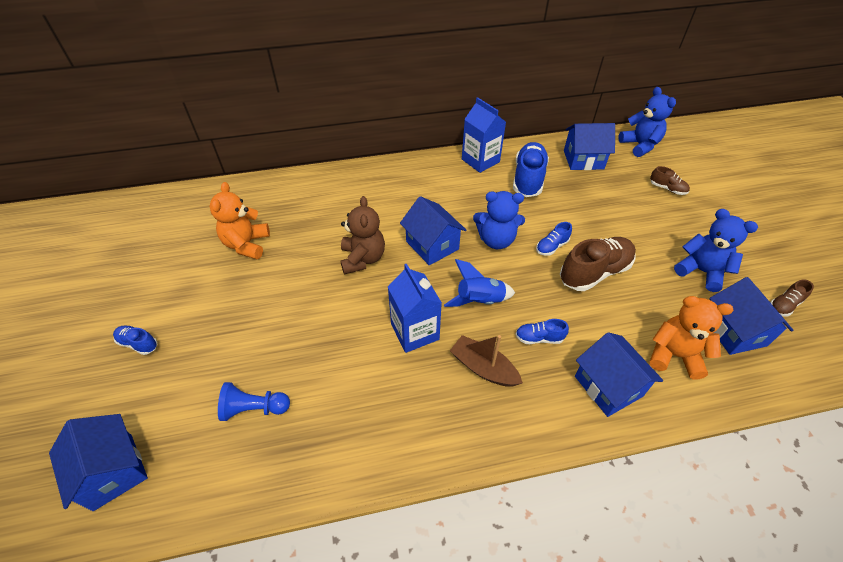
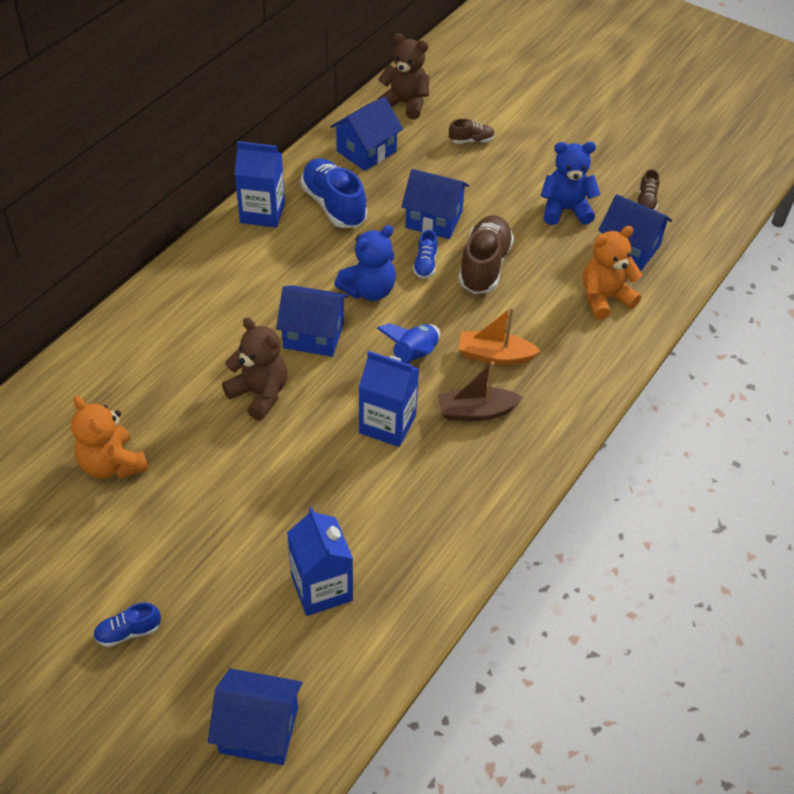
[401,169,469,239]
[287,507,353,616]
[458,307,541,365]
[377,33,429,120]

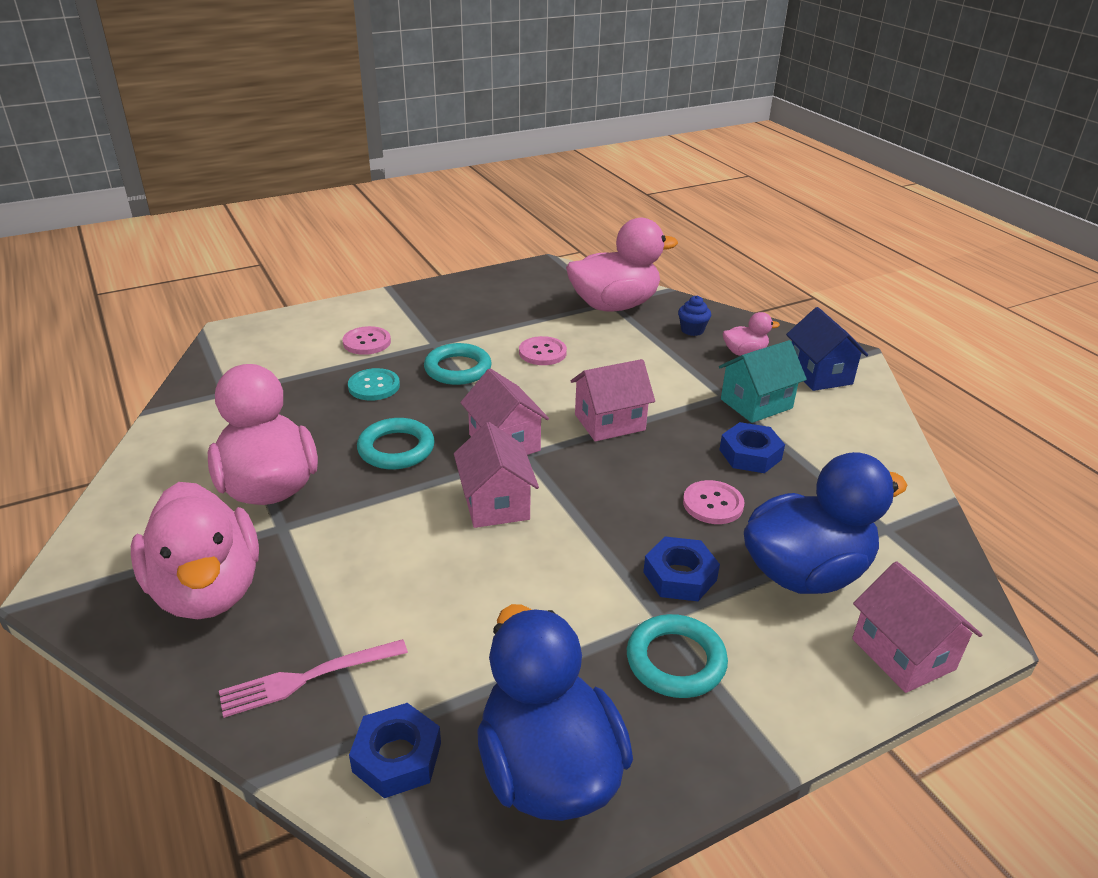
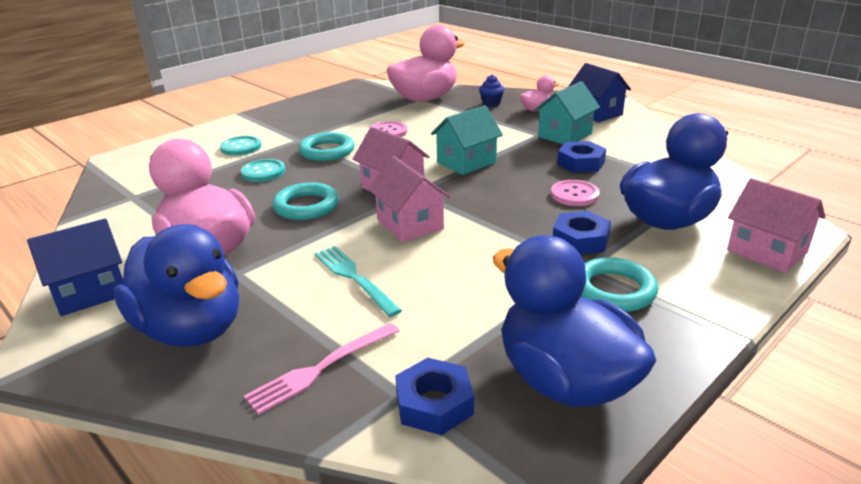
[27,218,123,316]
[315,246,402,317]
[114,224,239,347]
[220,136,261,156]
[431,105,503,175]

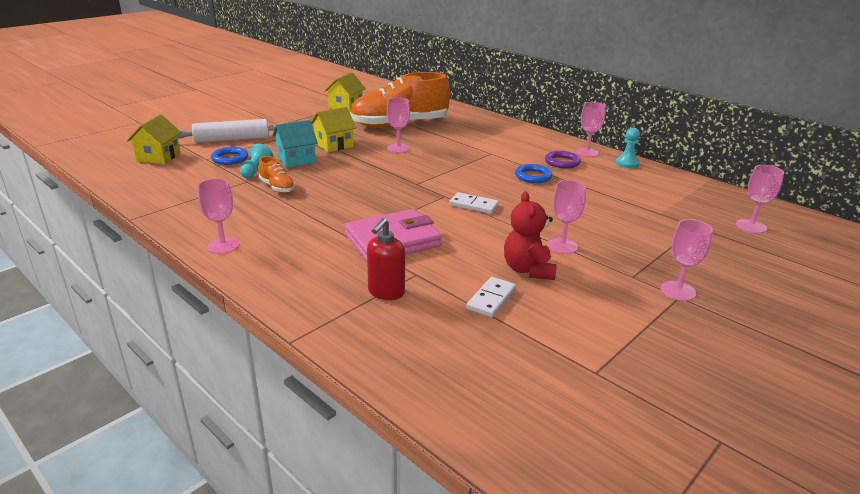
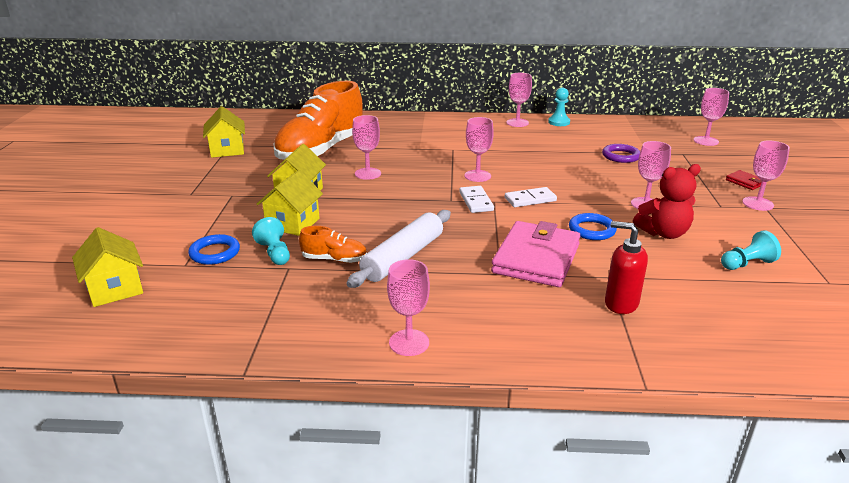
[464,117,494,182]
[721,230,781,270]
[726,170,762,190]
[346,210,451,288]
[459,186,494,213]
[569,213,617,240]
[602,144,640,163]
[257,170,323,236]
[605,221,648,314]
[633,164,701,239]

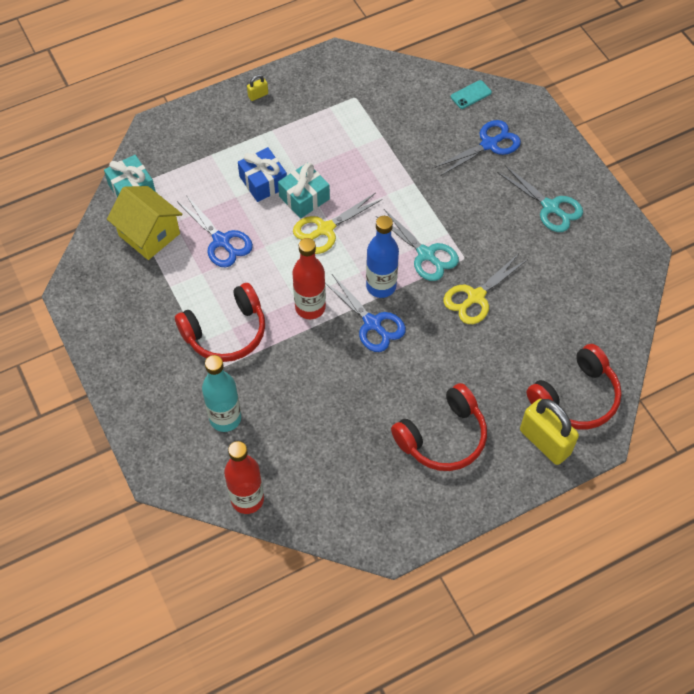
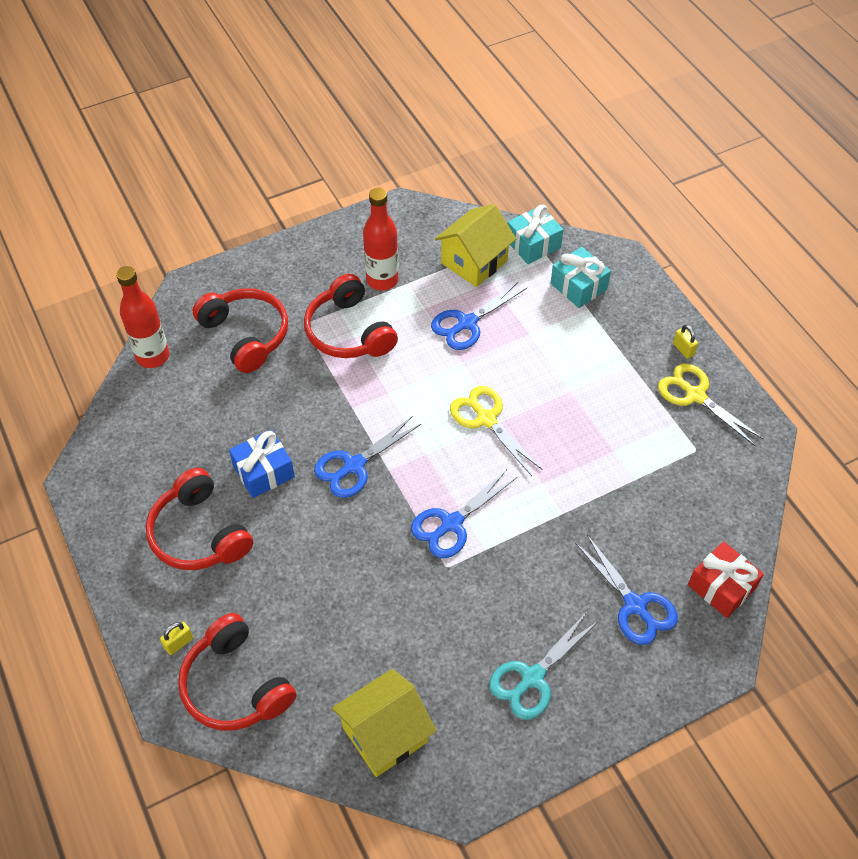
[366,216,399,298] (first image)
[332,669,436,777]
[229,429,295,498]
[551,247,611,308]
[363,188,399,291]
[658,364,764,446]
[193,288,288,373]
[688,541,764,618]
[411,470,517,558]
[160,622,193,655]

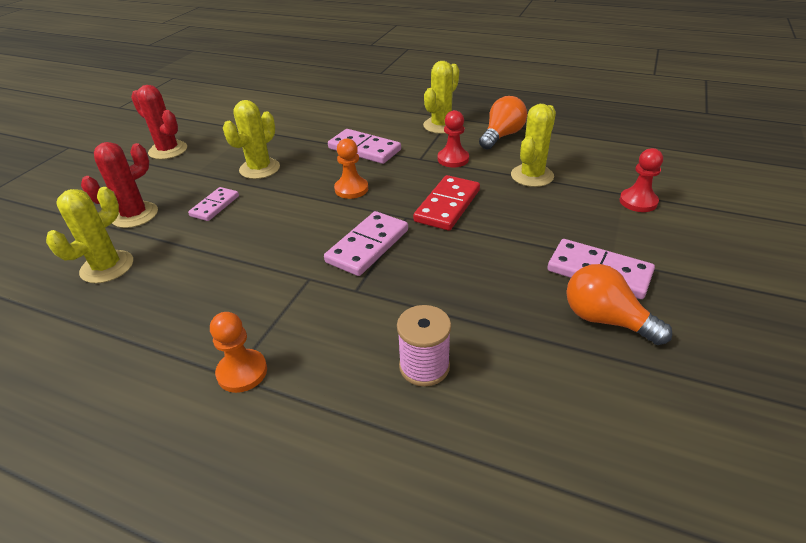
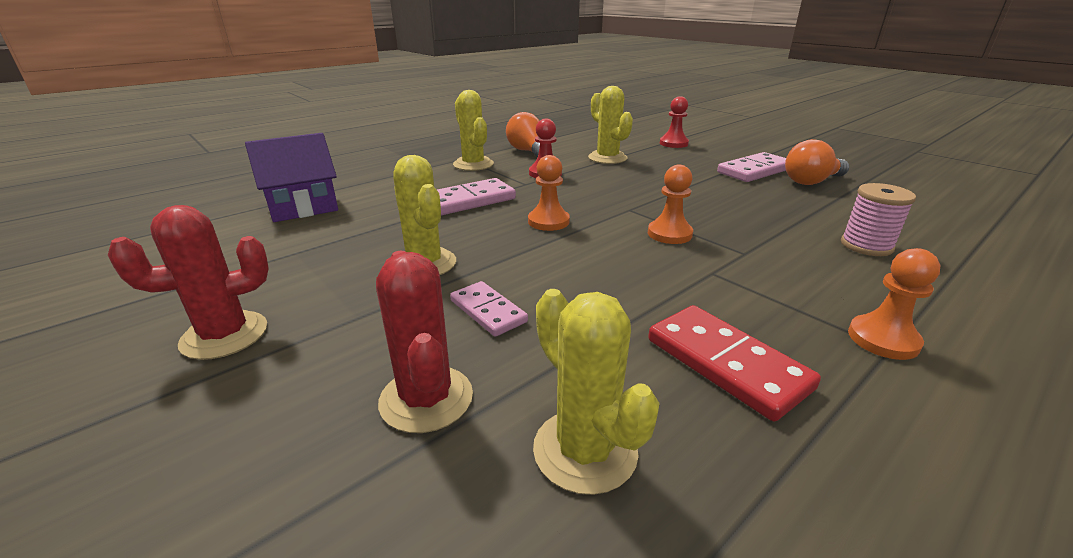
[245,133,338,222]
[648,305,821,422]
[648,165,693,244]

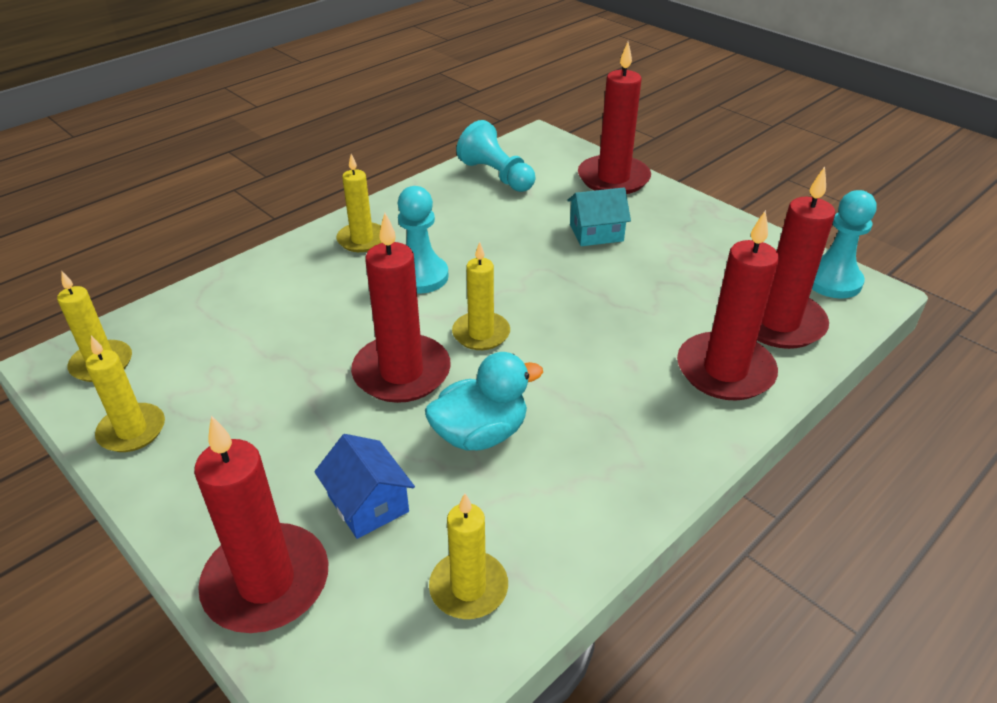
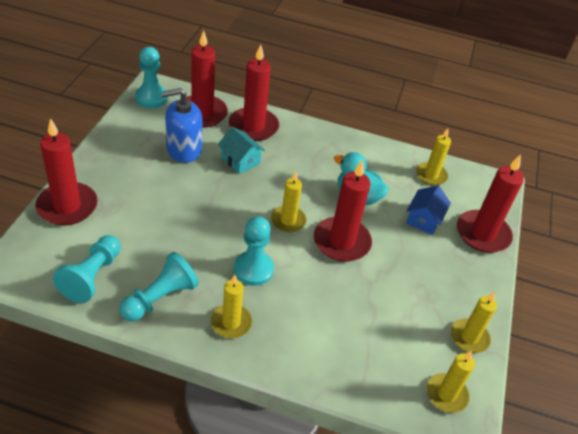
[119,252,199,321]
[162,88,202,163]
[218,127,265,174]

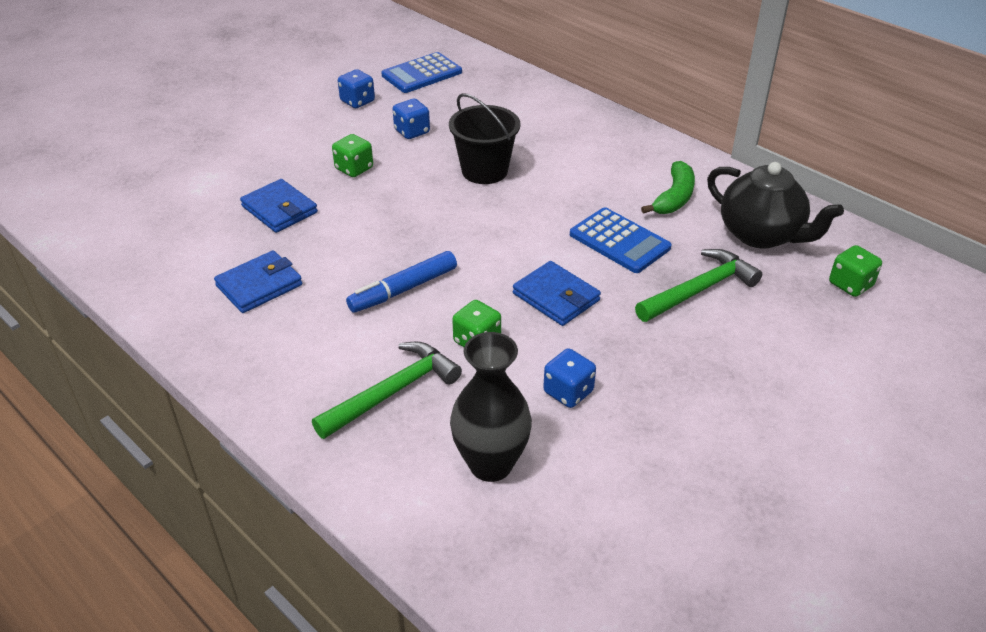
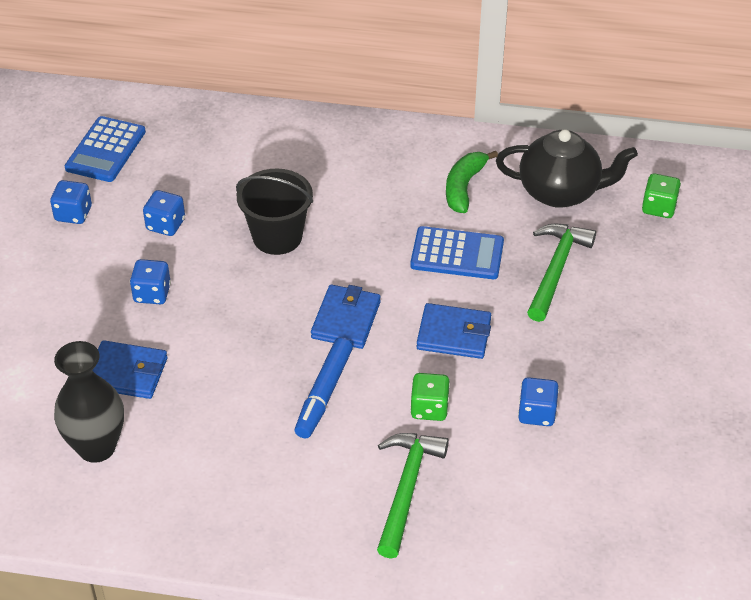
[311,284,381,349]
[54,341,124,463]
[130,259,171,304]
[446,151,498,213]

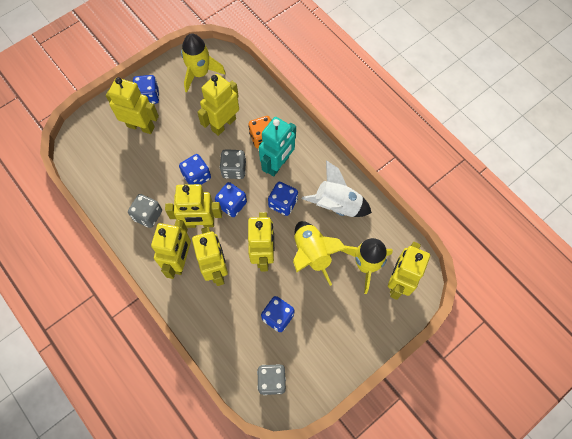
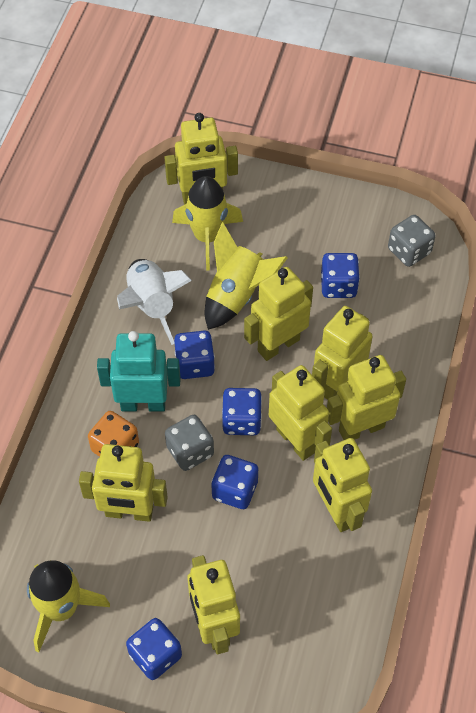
[313,438,372,532]

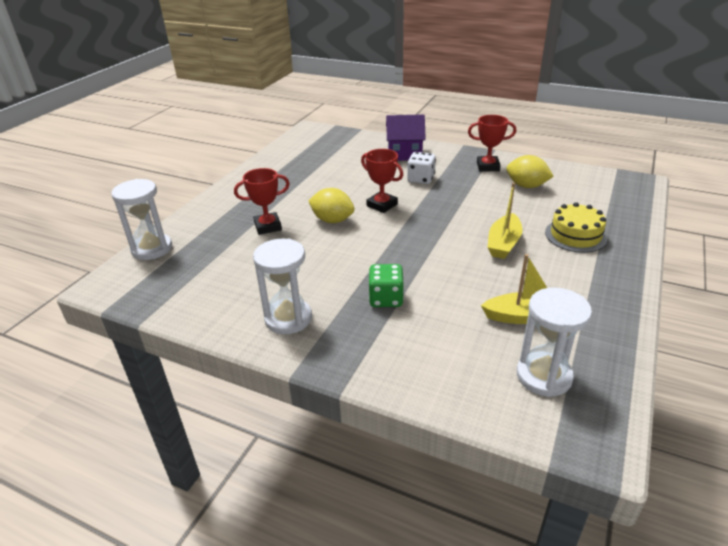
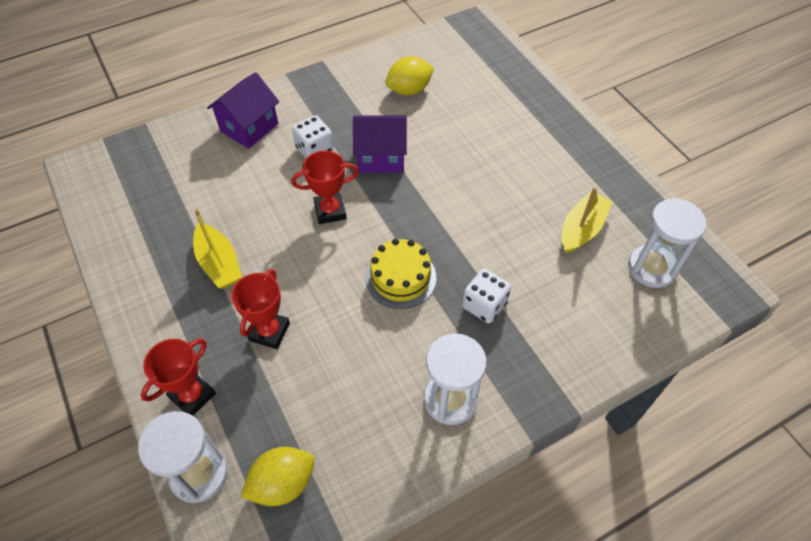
[353,115,407,173]
[241,447,315,506]
[141,339,216,416]
[193,210,242,289]
[365,239,436,309]
[462,269,511,323]

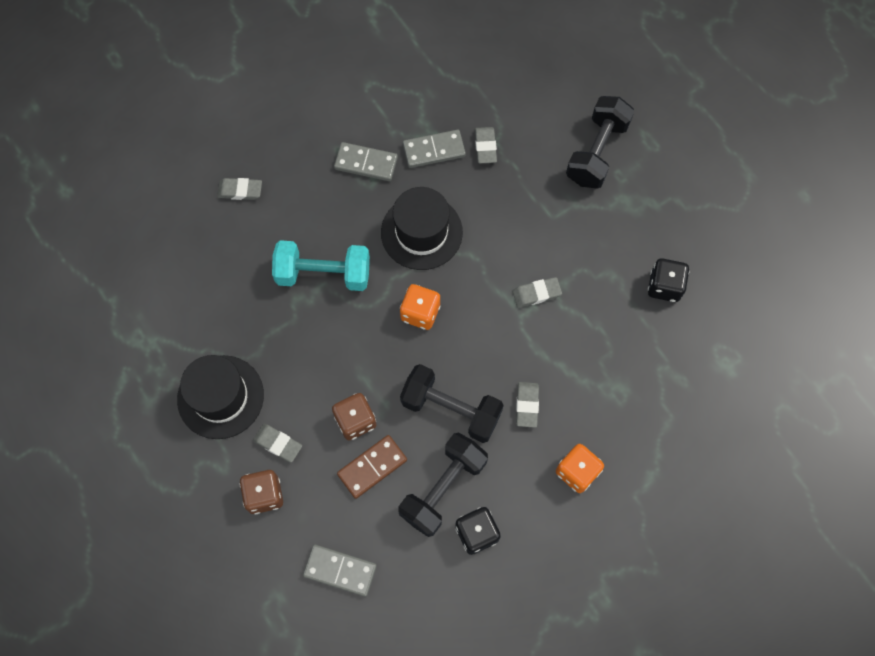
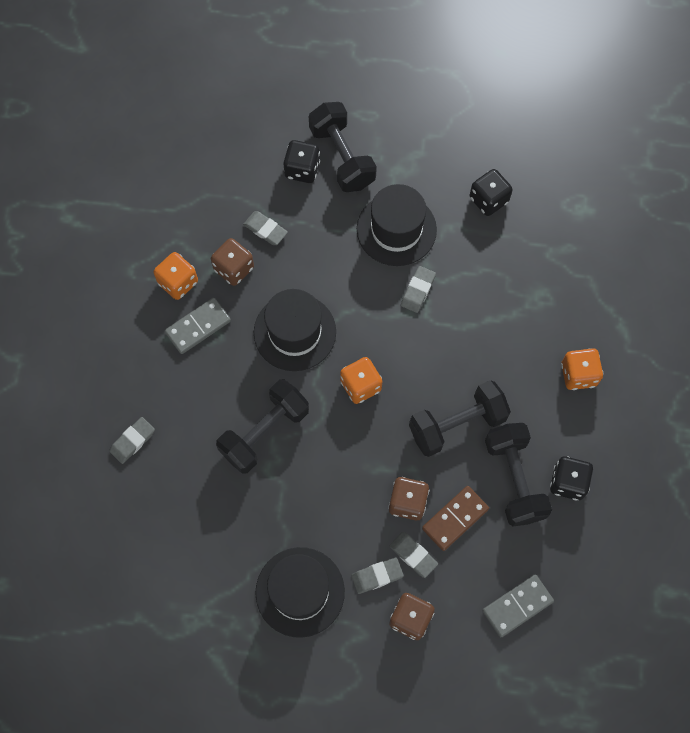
[153,252,198,300]
[283,140,320,183]
[357,184,437,266]
[390,532,438,578]
[211,238,254,286]
[216,380,309,474]
[422,486,489,551]

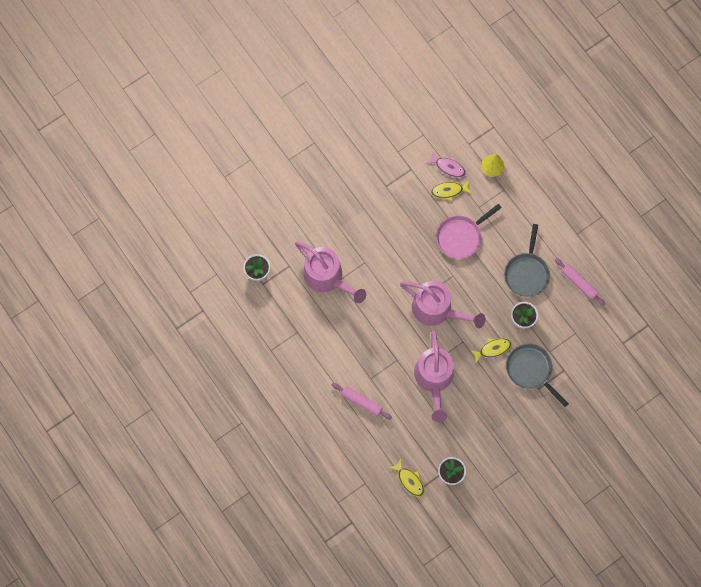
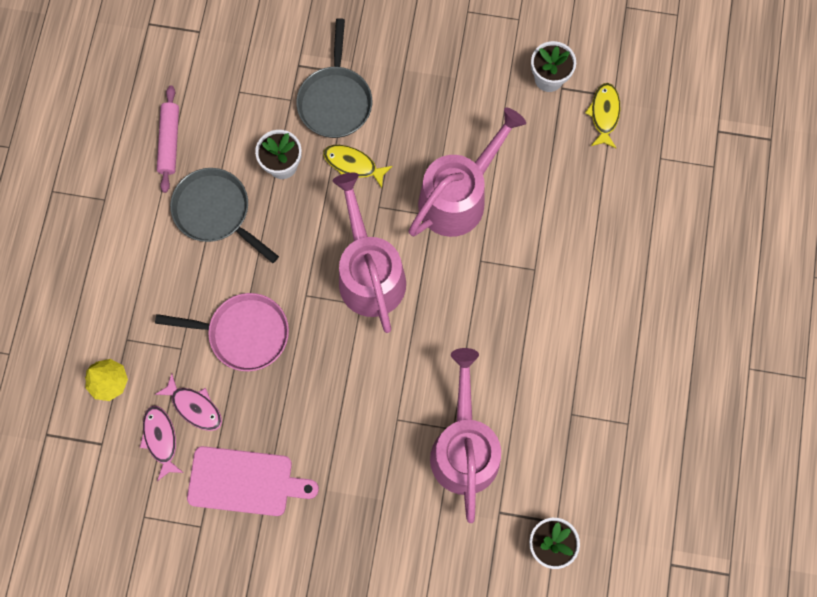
[332,383,392,420] (first image)
[187,446,319,516]
[155,374,222,431]
[170,168,279,263]

